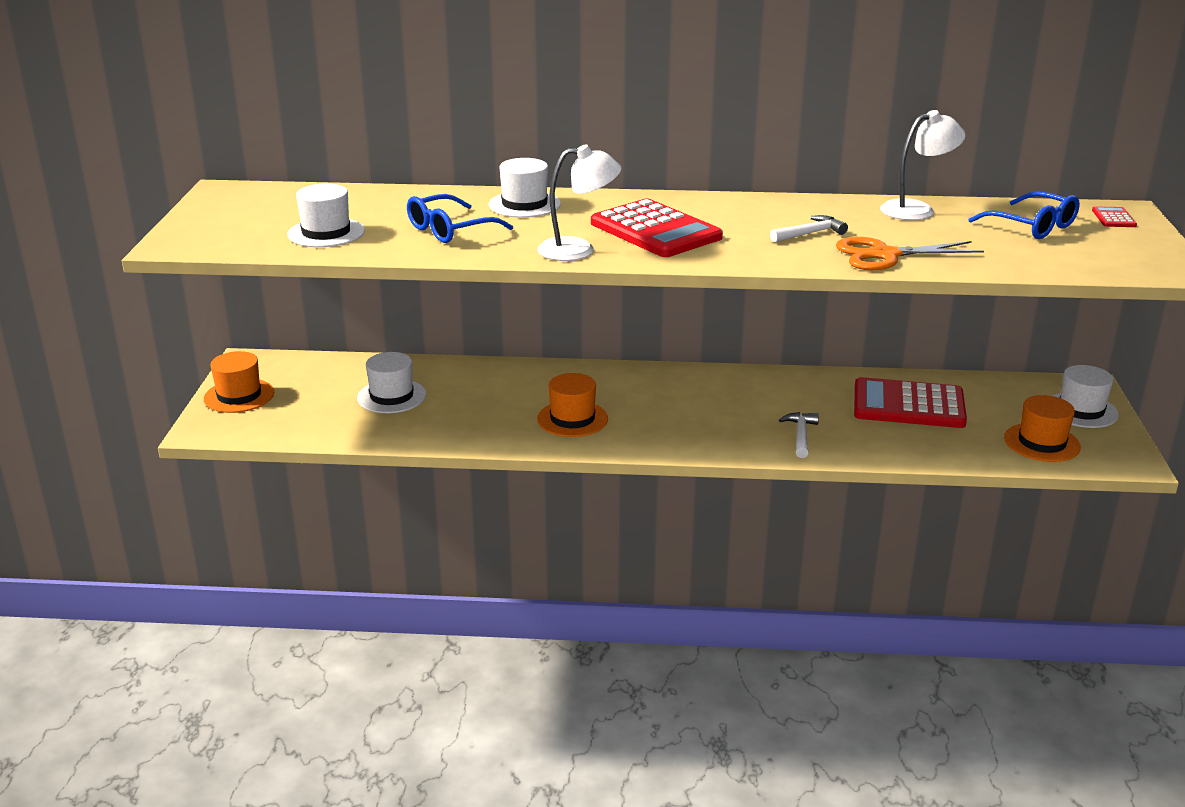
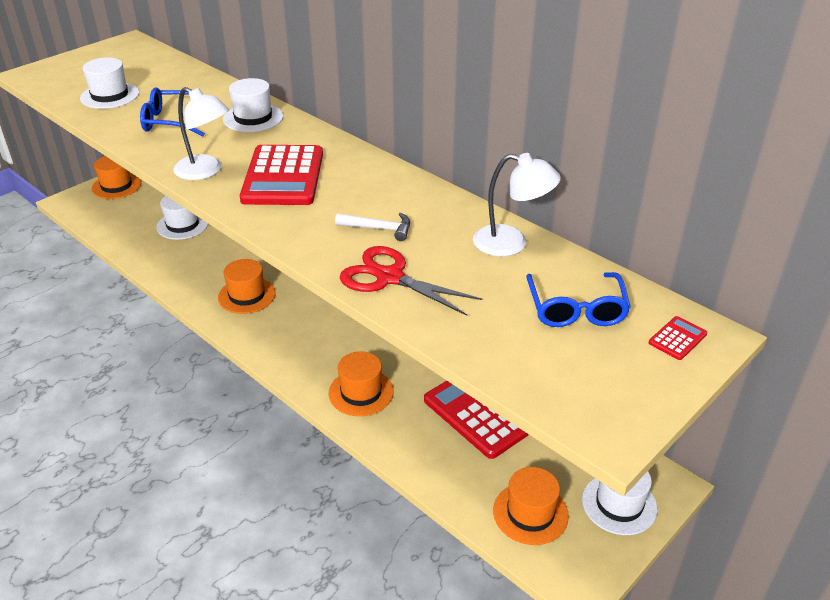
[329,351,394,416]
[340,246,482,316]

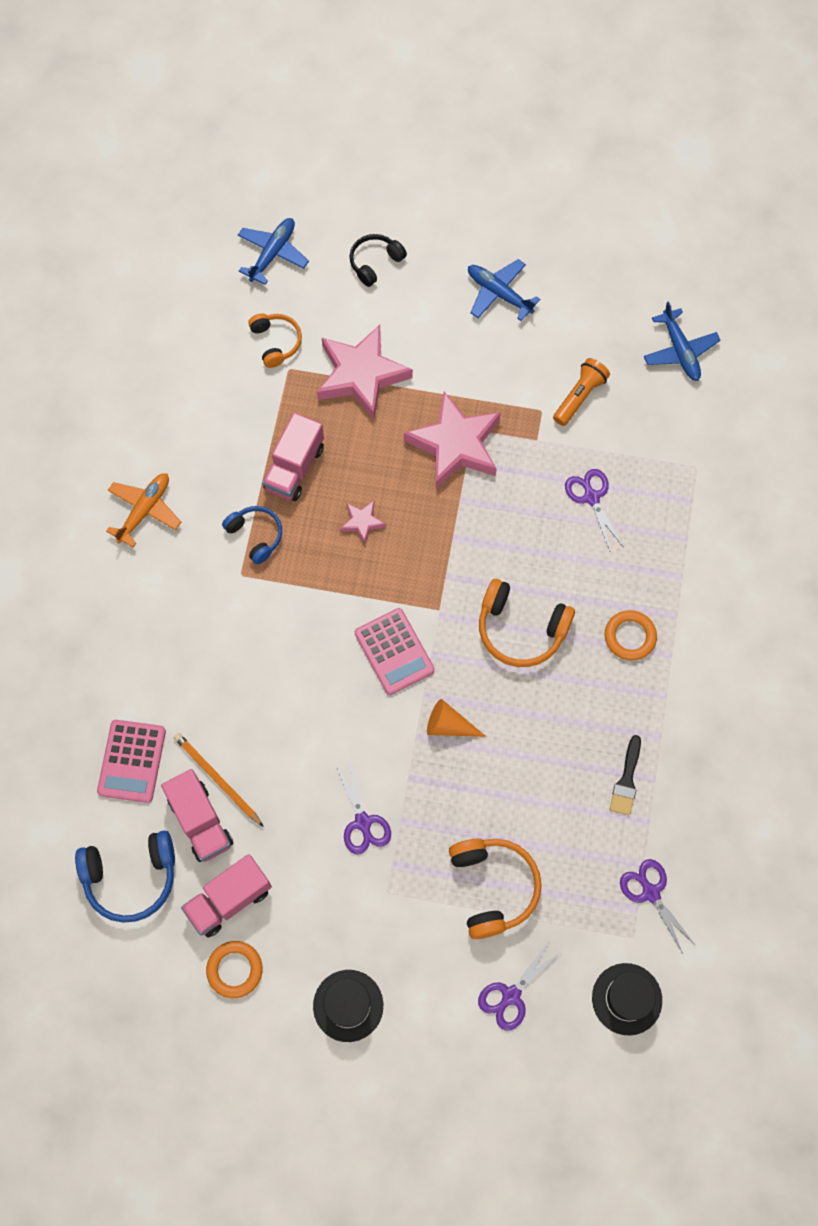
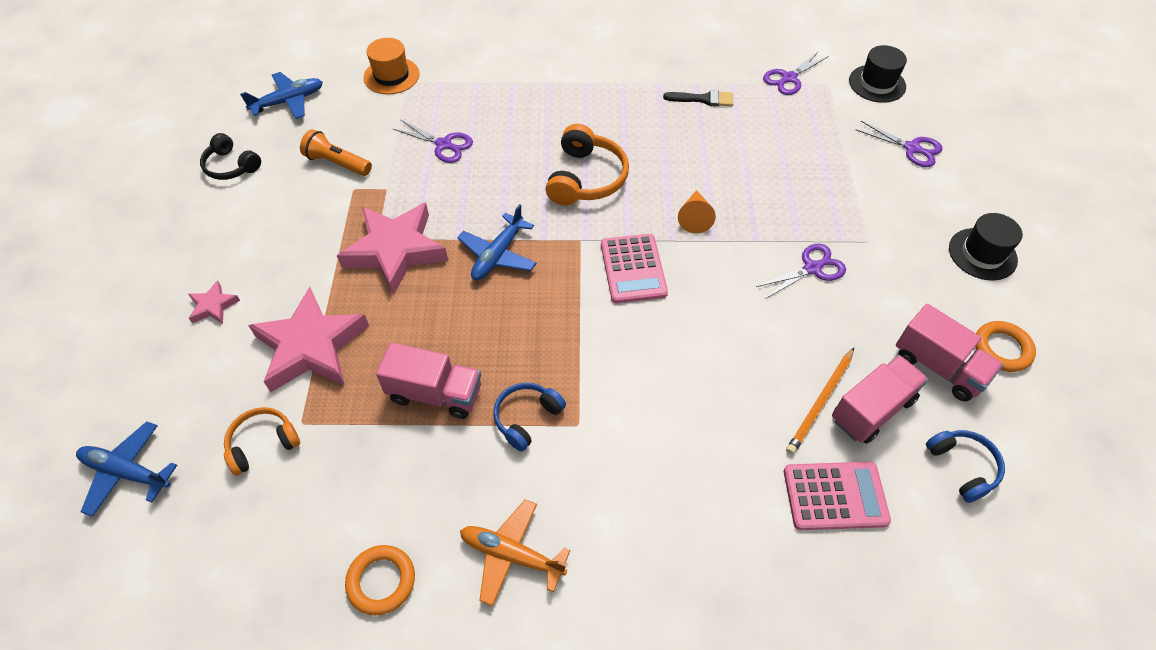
[449,839,542,939] (first image)
[364,38,420,94]
[188,280,240,324]
[200,133,261,180]
[457,204,537,280]
[345,545,415,615]
[601,234,668,303]
[393,120,473,163]
[926,430,1005,503]

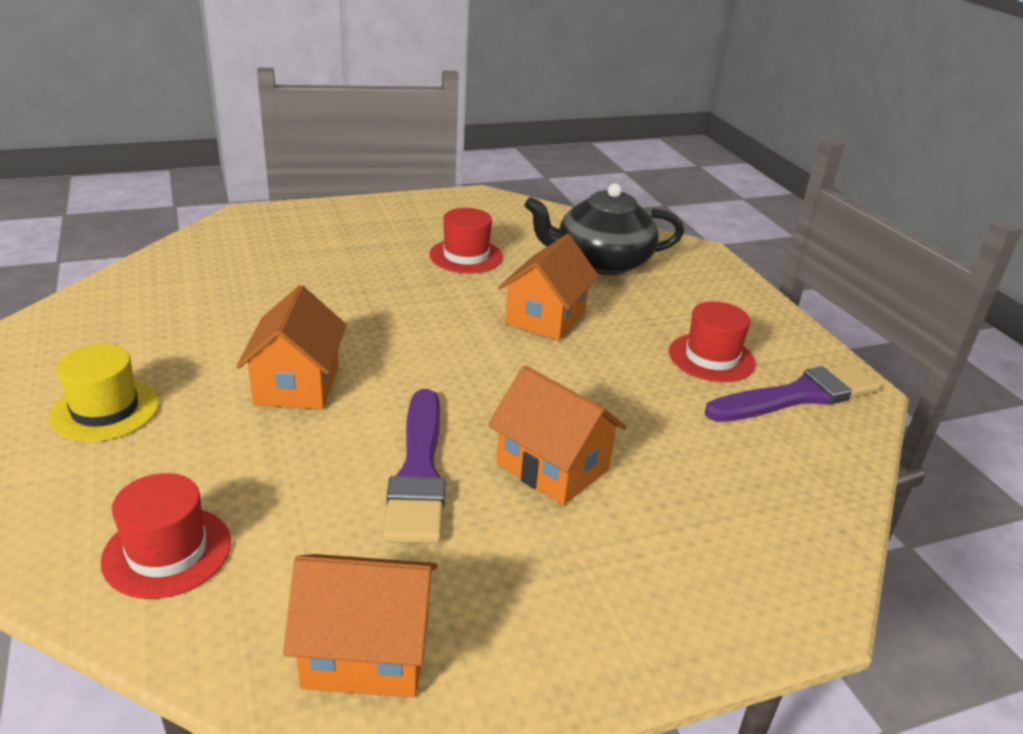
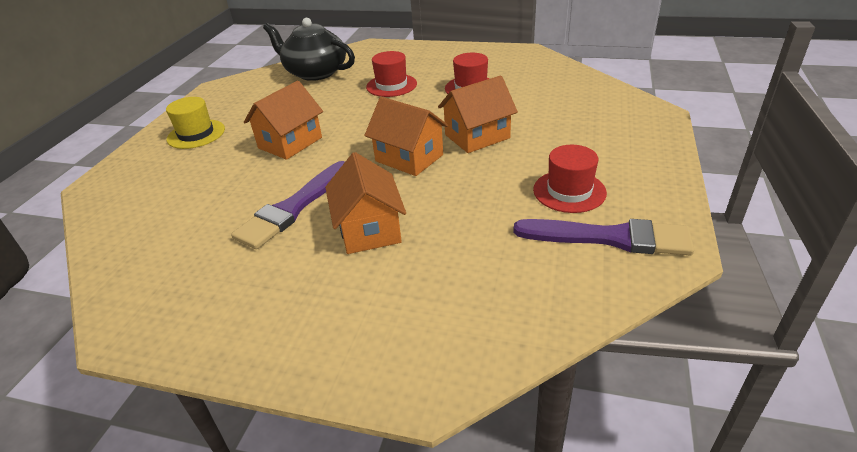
[366,51,417,97]
[364,97,448,176]
[263,18,355,81]

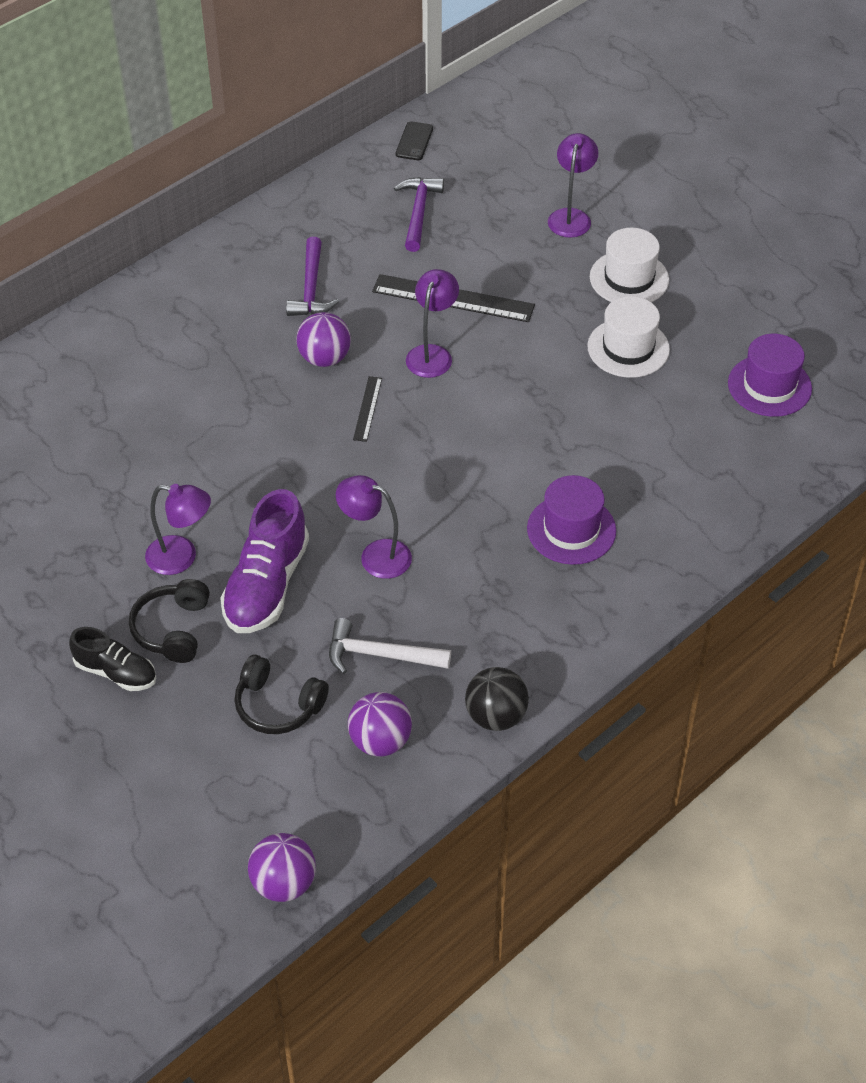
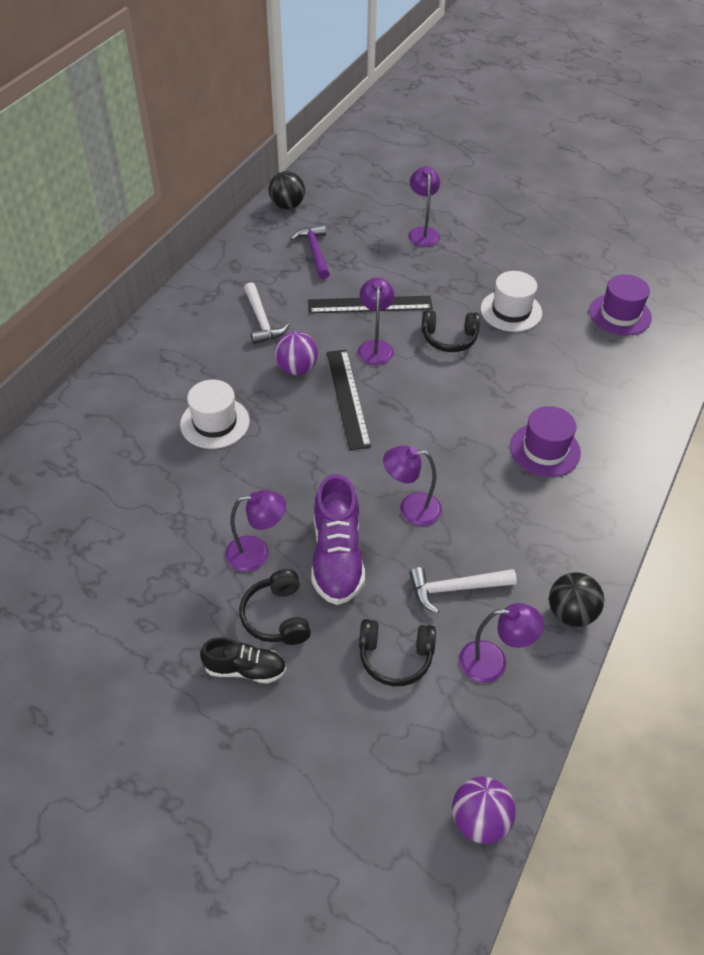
[422,310,480,352]
[180,380,250,449]
[459,603,544,683]
[269,171,305,209]
[244,282,289,344]
[327,350,371,450]

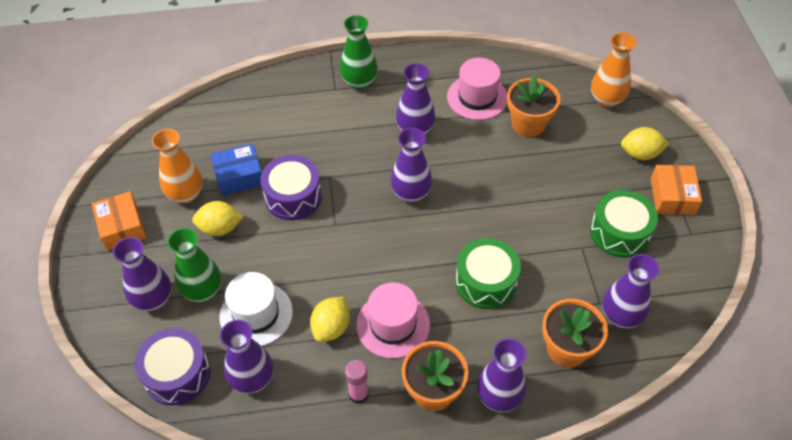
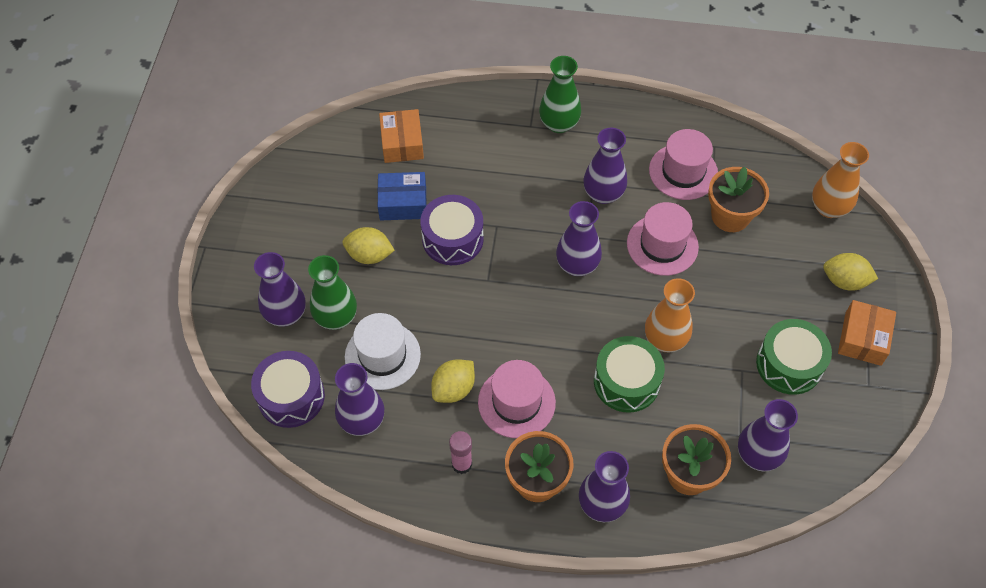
[627,202,699,276]
[379,109,424,163]
[645,278,695,352]

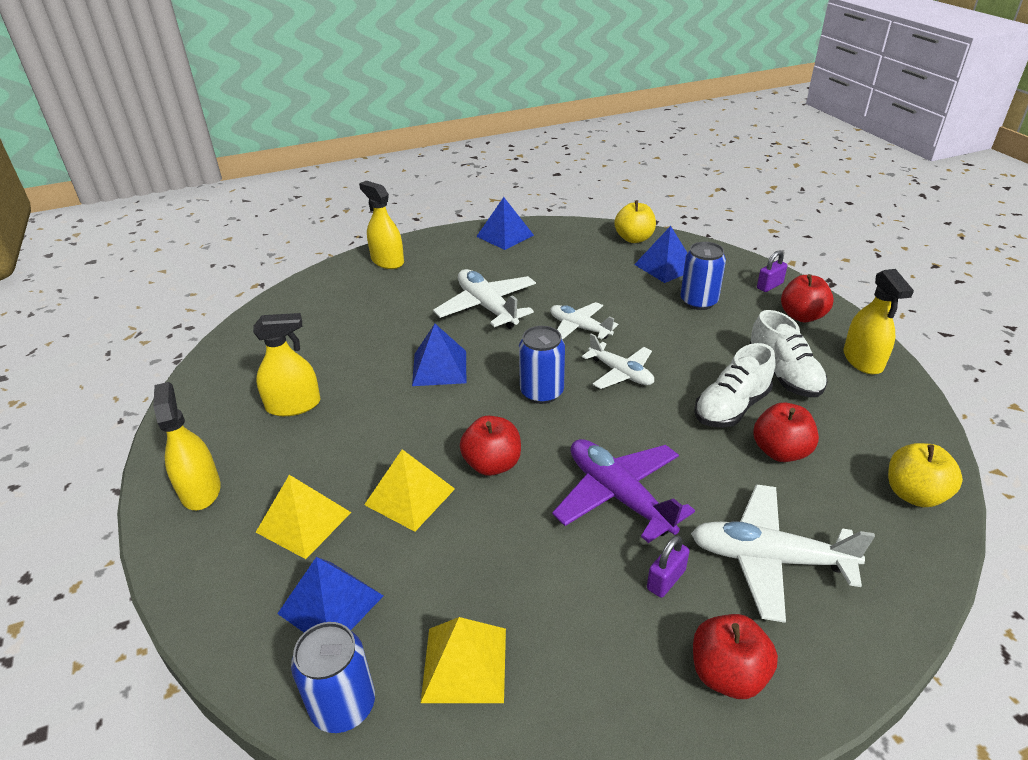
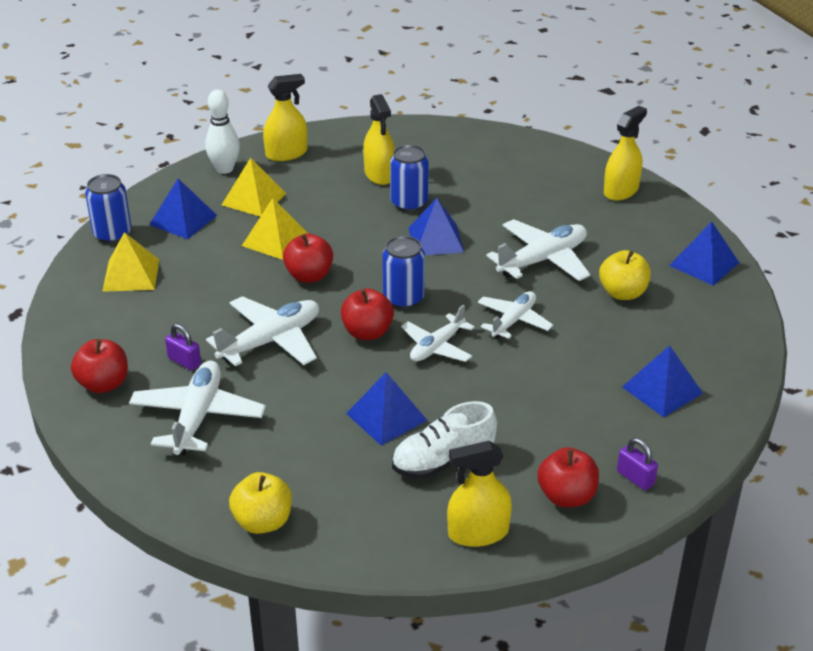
[205,90,240,174]
[599,250,651,300]
[390,145,429,212]
[341,288,394,340]
[346,372,428,445]
[206,296,319,366]

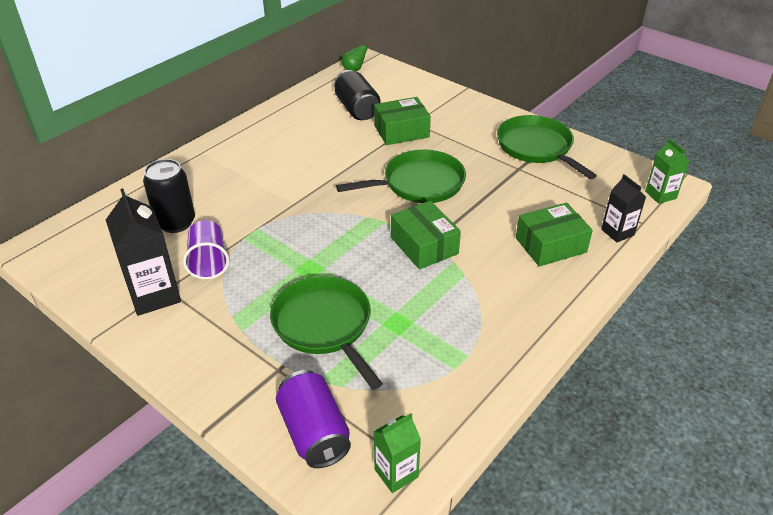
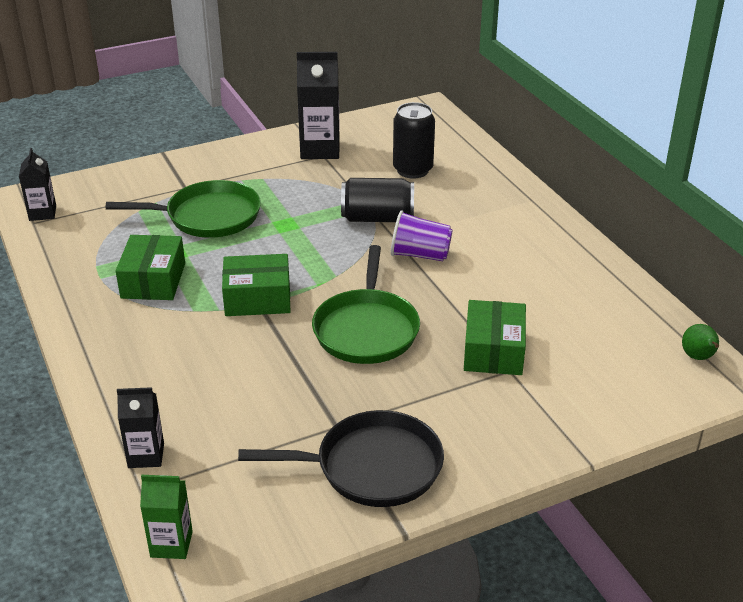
[276,370,351,468] (first image)
[391,210,453,261]
[341,178,414,222]
[116,235,185,300]
[19,148,56,221]
[238,410,444,507]

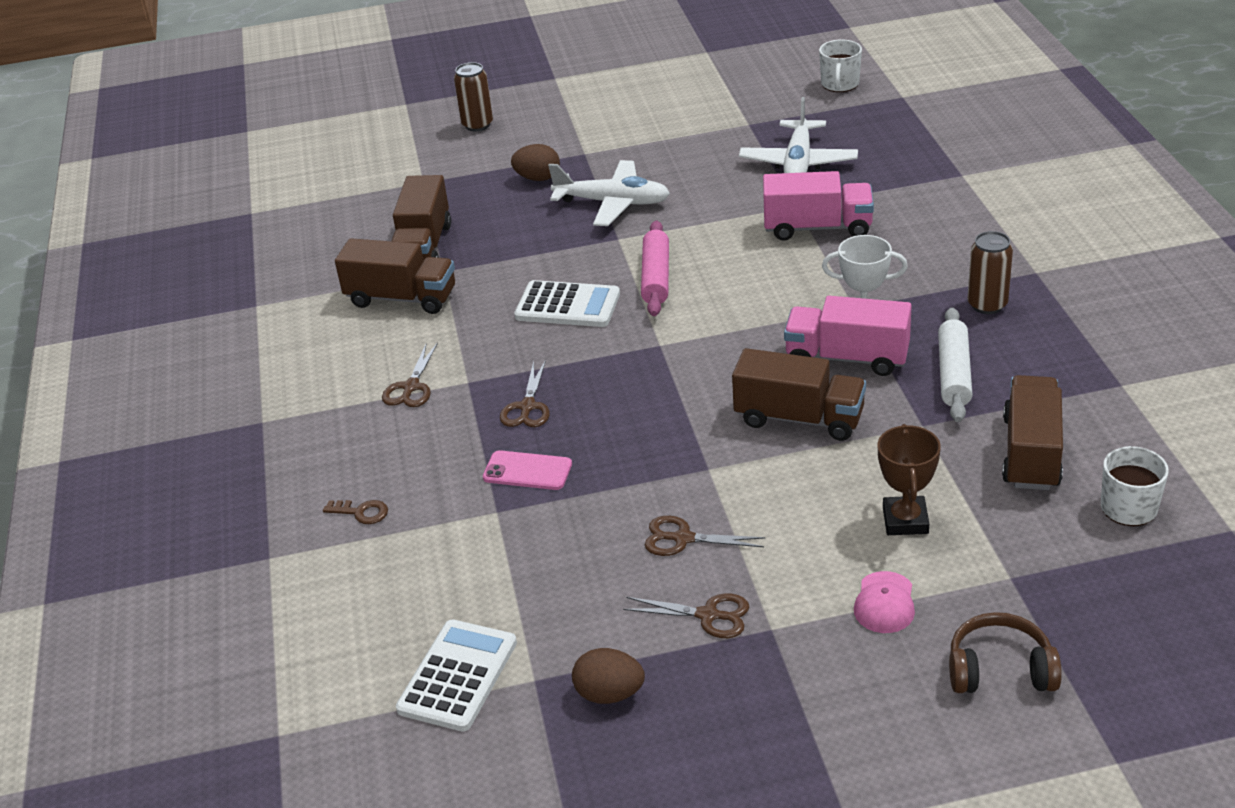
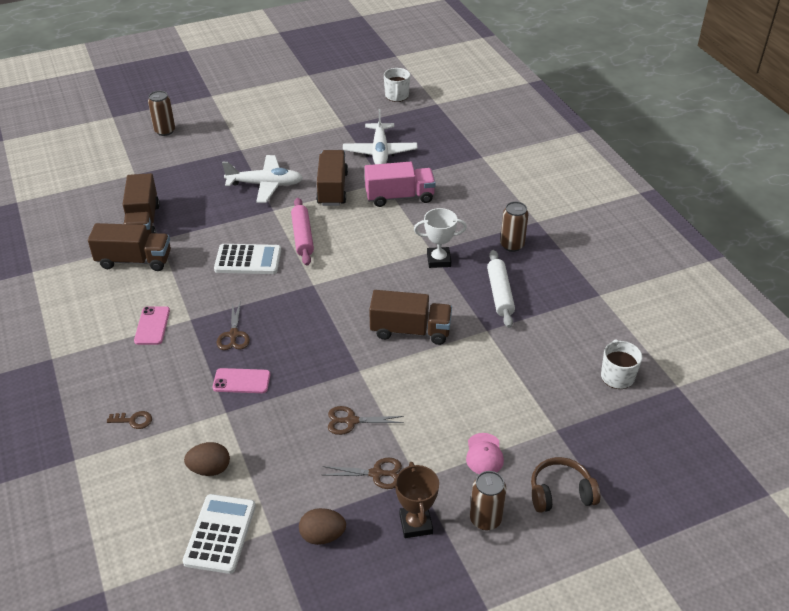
[784,296,912,376] (first image)
[470,471,506,530]
[184,442,230,476]
[395,462,439,538]
[316,150,348,206]
[134,306,170,345]

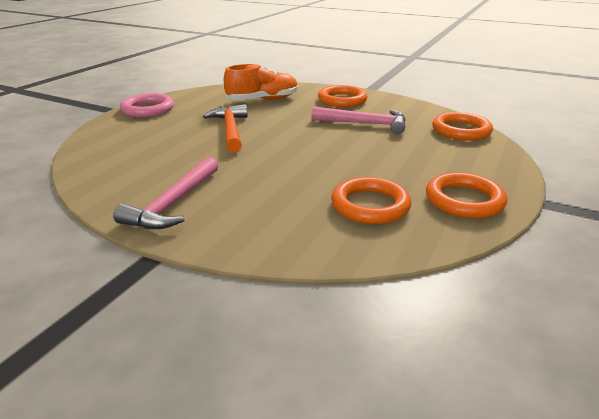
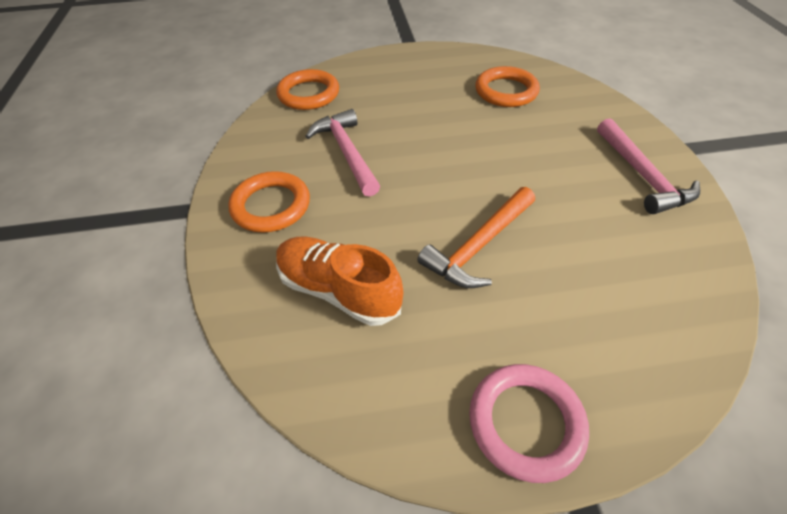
[426,172,507,218] (first image)
[597,118,700,214]

